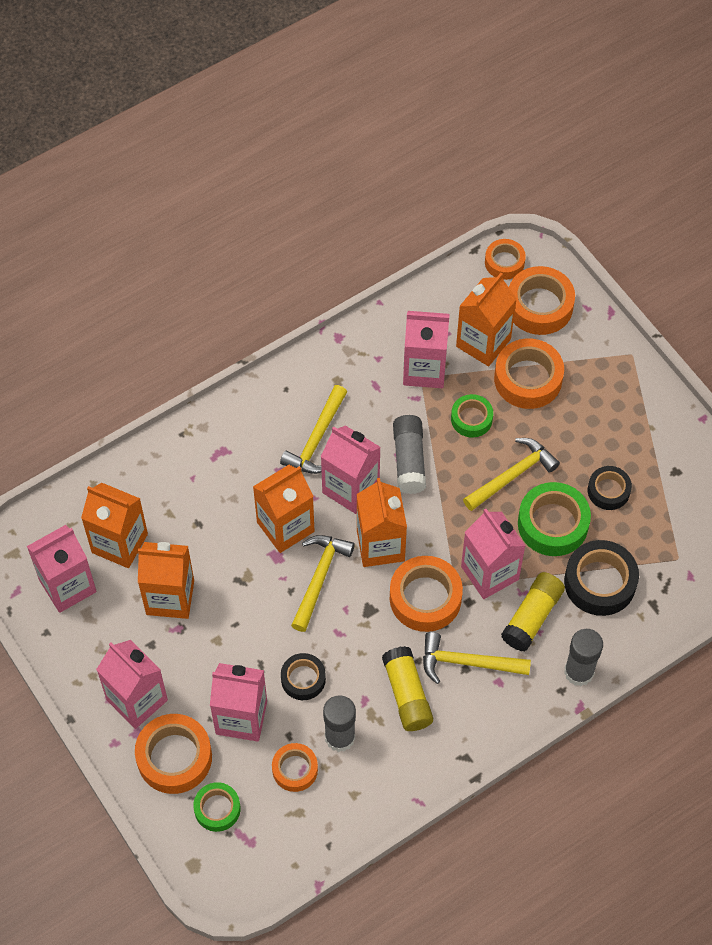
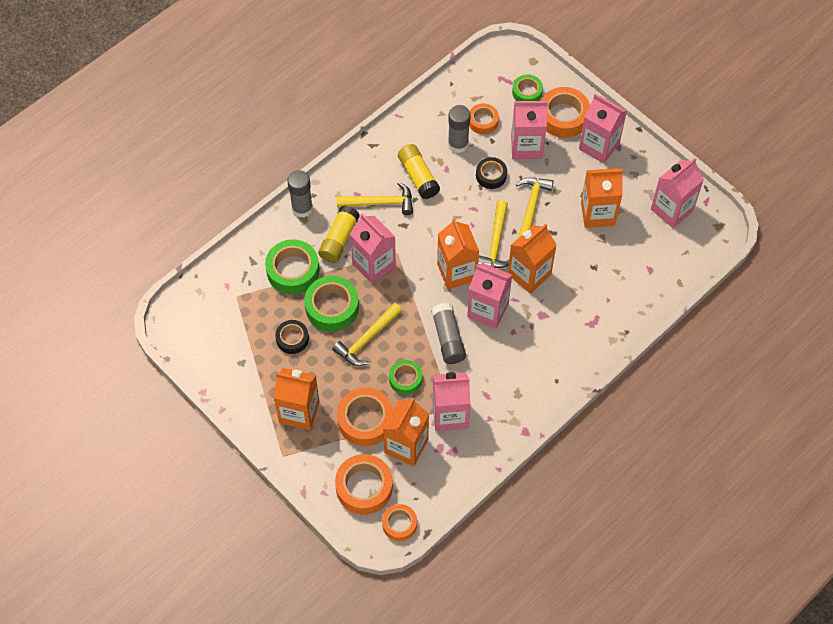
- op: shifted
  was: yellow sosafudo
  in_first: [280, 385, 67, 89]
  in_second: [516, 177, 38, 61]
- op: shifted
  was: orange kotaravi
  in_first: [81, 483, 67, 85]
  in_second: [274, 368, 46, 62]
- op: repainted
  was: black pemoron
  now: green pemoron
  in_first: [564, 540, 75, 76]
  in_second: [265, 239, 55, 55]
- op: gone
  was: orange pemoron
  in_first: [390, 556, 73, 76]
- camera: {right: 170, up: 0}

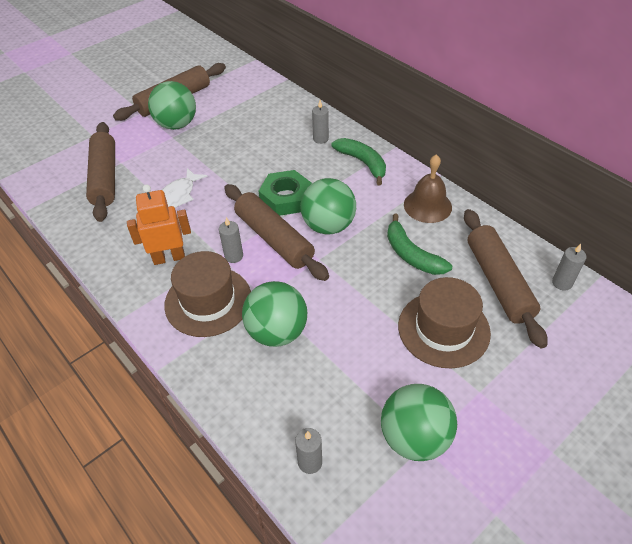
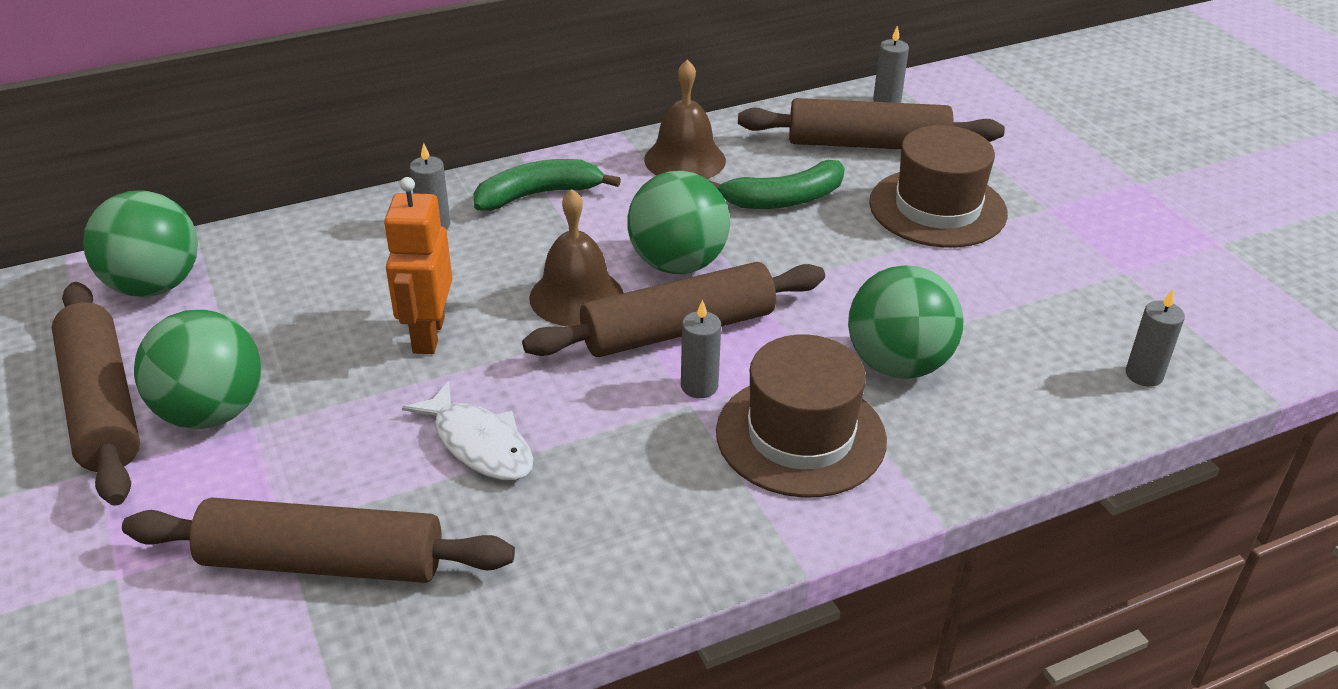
- op: swapped
  was: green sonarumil
  now: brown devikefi
  in_first: [259, 170, 53, 46]
  in_second: [529, 189, 94, 137]
- op: shifted
  was: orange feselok
  in_first: [127, 185, 64, 80]
  in_second: [384, 177, 68, 177]
- op: shifted
  was: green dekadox
  in_first: [381, 384, 76, 77]
  in_second: [83, 190, 115, 107]
- camera: {right: -75, up: -10}

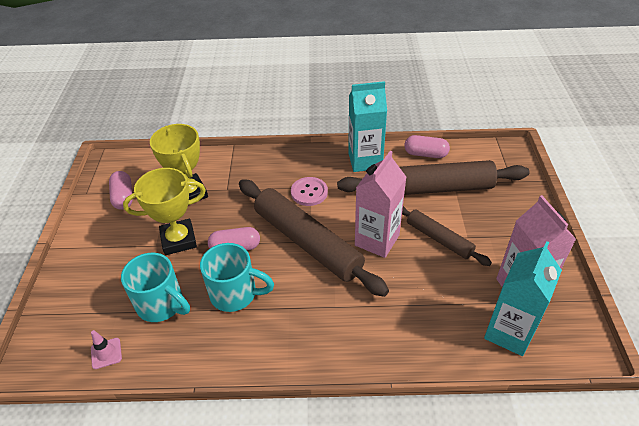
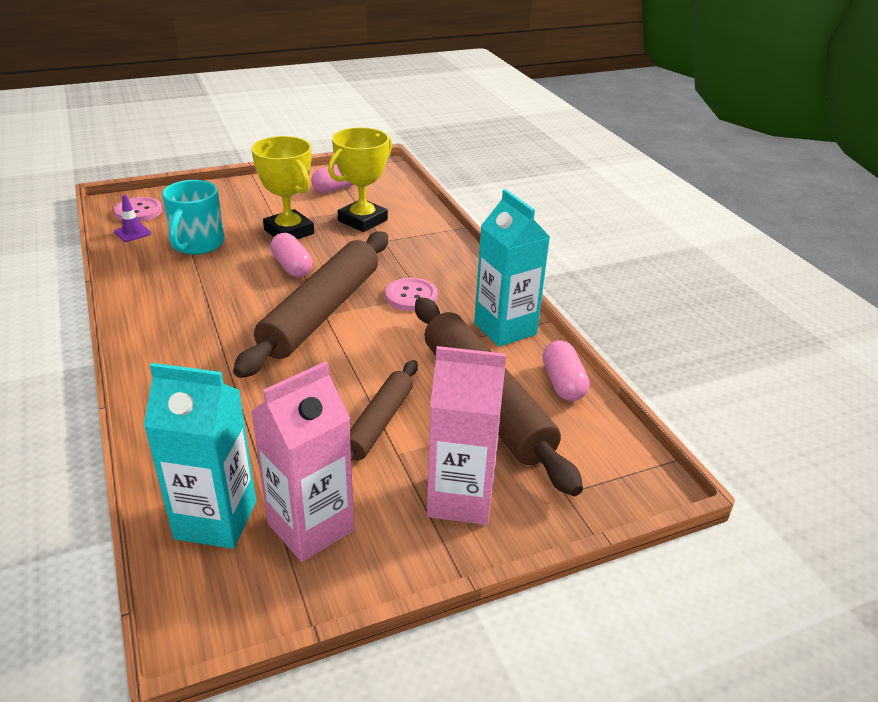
- op: shifted
  was: pink kotaravi
  in_first: [355, 151, 51, 107]
  in_second: [427, 346, 79, 179]
- op: gone
  was: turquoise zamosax
  in_first: [200, 243, 74, 69]
- op: repainted
  was: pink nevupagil
  now: purple nevupagil
  in_first: [91, 330, 31, 39]
  in_second: [114, 195, 37, 47]
- op: new
  now: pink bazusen
  in_second: [114, 197, 48, 25]
- camera: {right: 65, up: -10}

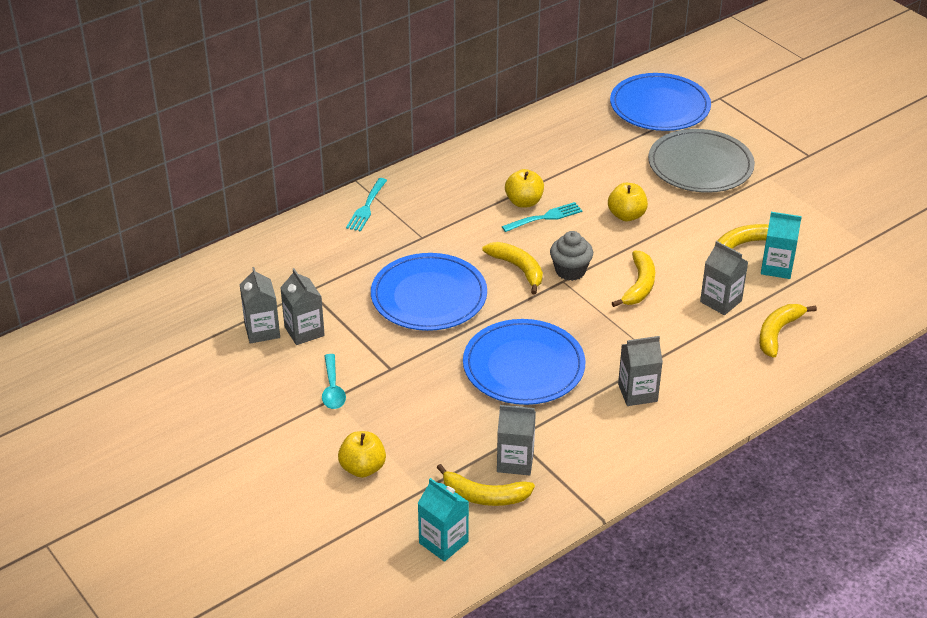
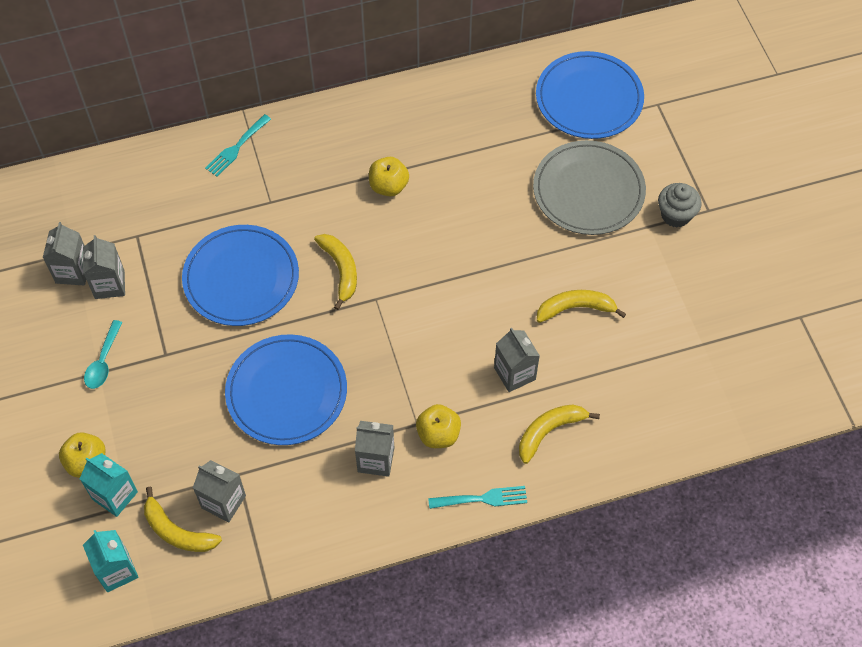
- op: shifted
  was: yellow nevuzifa
  in_first: [608, 183, 40, 38]
  in_second: [416, 404, 45, 44]
- op: shifted
  was: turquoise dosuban
  in_first: [501, 202, 81, 30]
  in_second: [428, 486, 99, 23]
- op: shifted
  was: turquoise kotaravi
  in_first: [761, 212, 41, 67]
  in_second: [80, 453, 58, 64]
- op: shifted
  was: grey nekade
  in_first: [550, 231, 43, 50]
  in_second: [658, 183, 44, 44]
- op: gone
  was: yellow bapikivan
  in_first: [612, 251, 43, 56]
- camera: {right: 20, up: 20}

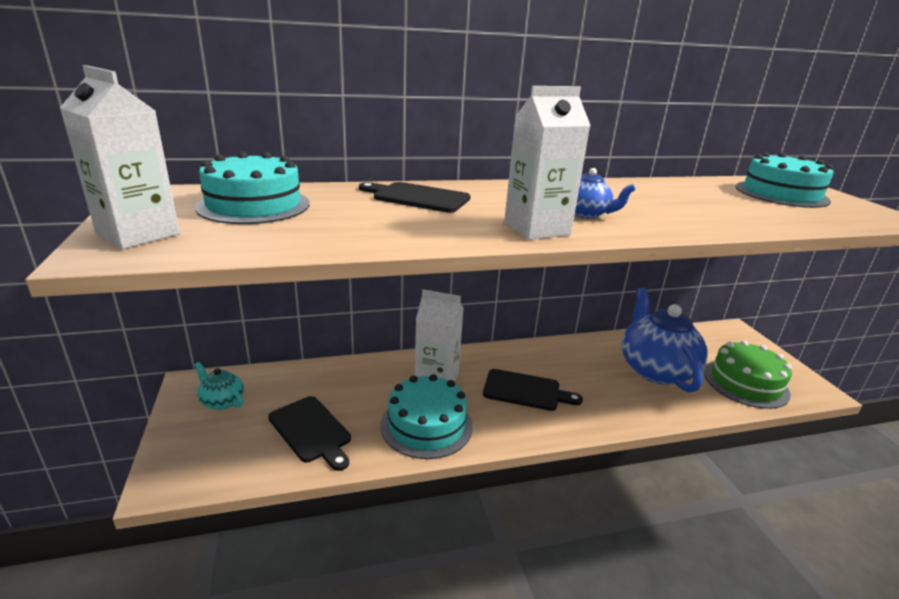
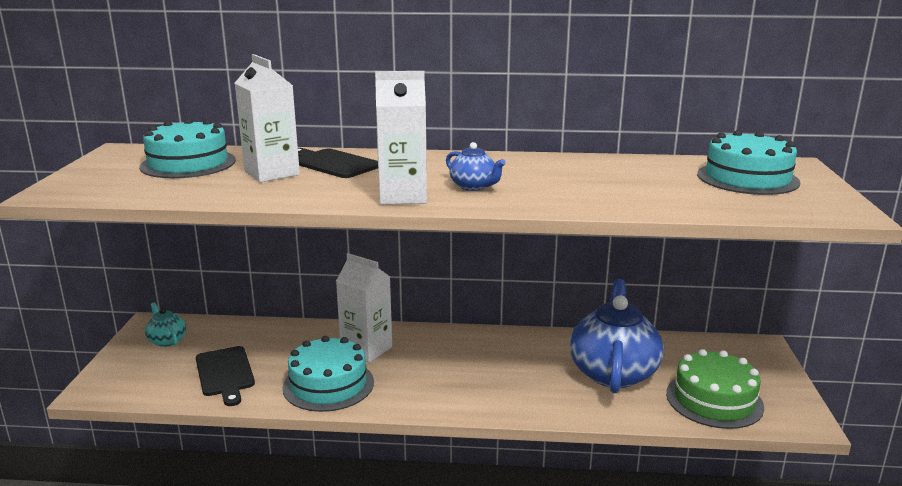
- op: shifted
  was: white kotaravi
  in_first: [60, 65, 120, 184]
  in_second: [235, 54, 65, 128]
- op: gone
  was: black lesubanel
  in_first: [483, 369, 100, 42]
- camera: {right: 20, up: -5}

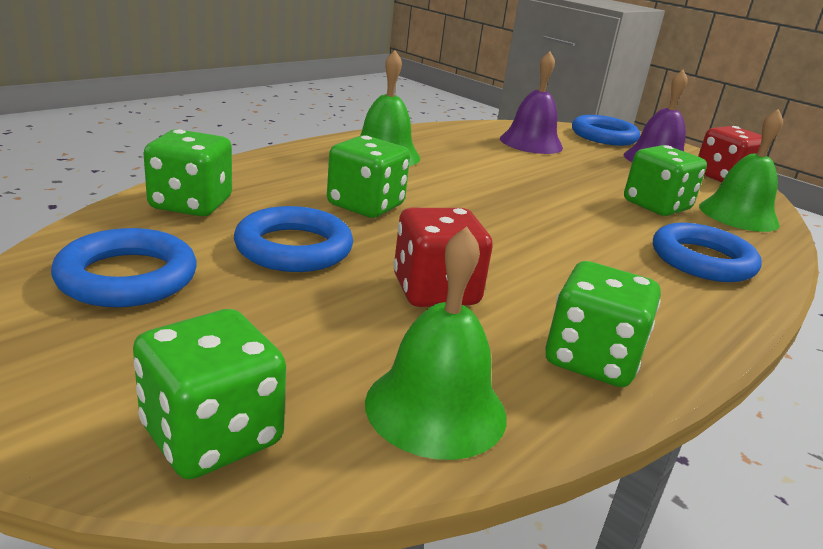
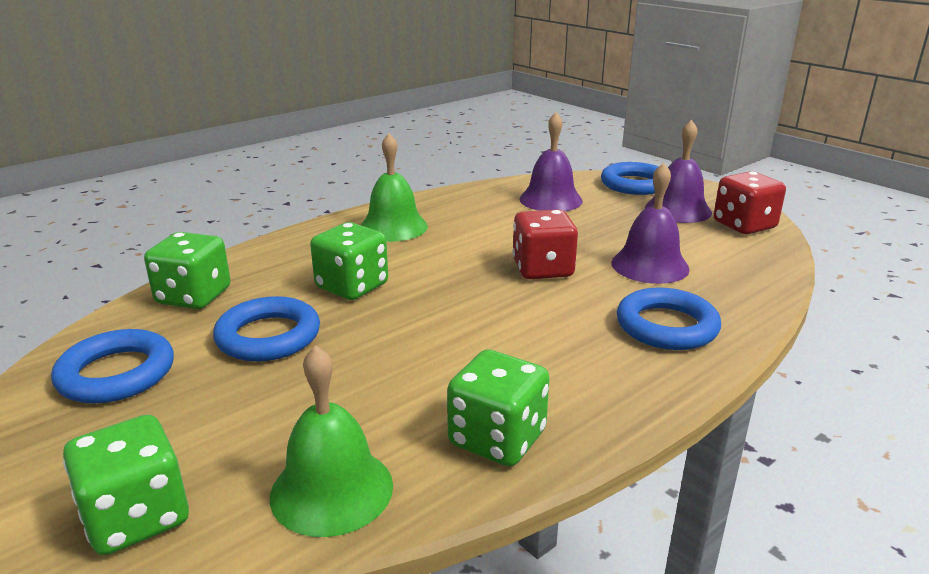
- op: gone
  was: green devikefi
  in_first: [699, 109, 84, 123]
- op: swapped
  was: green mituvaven
  now: purple devikefi
  in_first: [624, 145, 83, 71]
  in_second: [611, 163, 79, 121]
- op: shifted
  was: red mituvaven
  in_first: [394, 208, 99, 99]
  in_second: [512, 209, 66, 70]
- camera: {right: 10, up: 0}

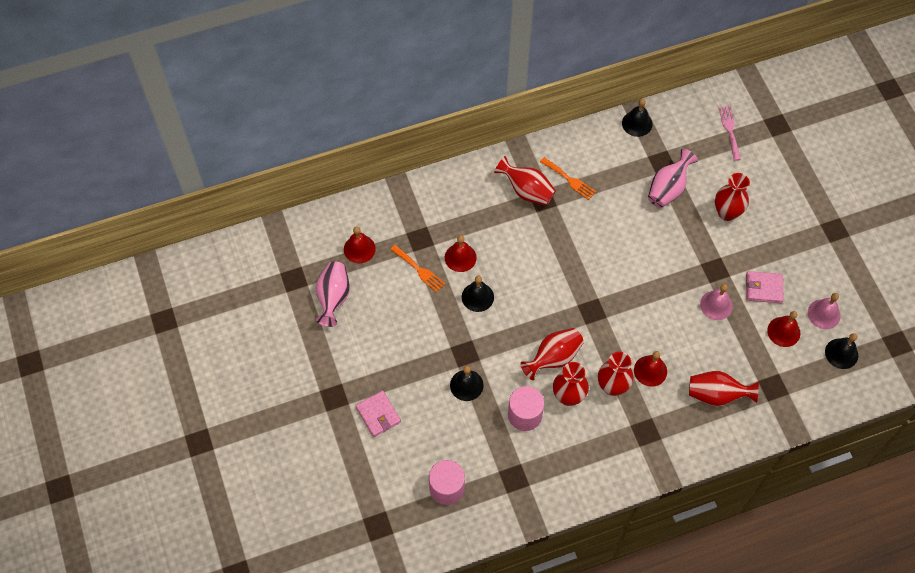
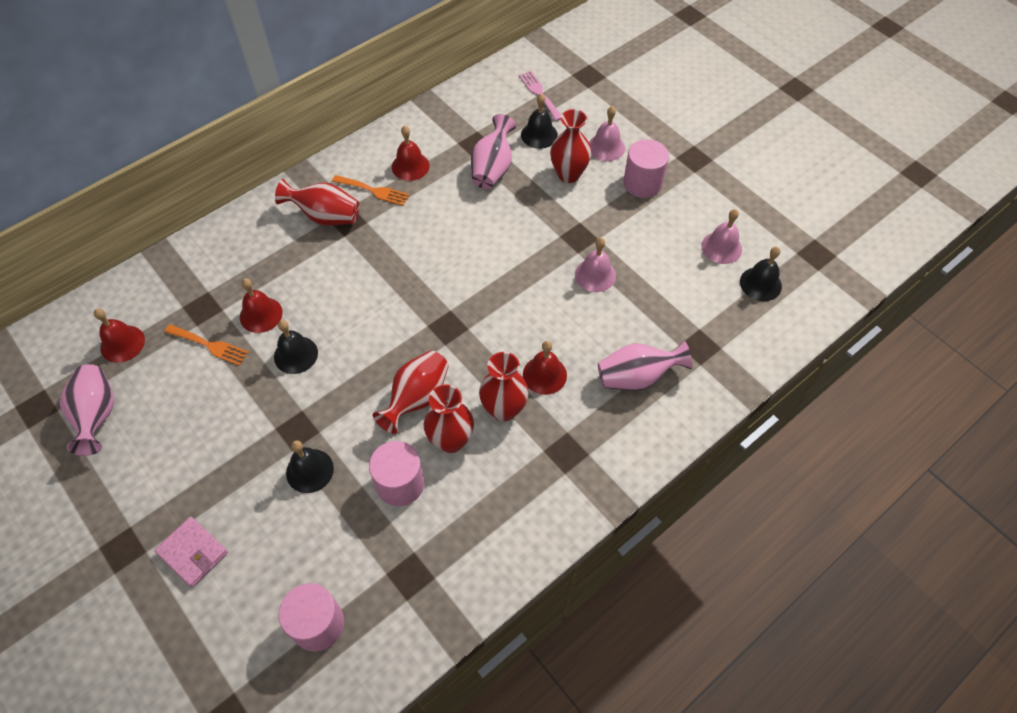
- op: shifted
  was: black devikefi
  in_first: [622, 99, 30, 38]
  in_second: [521, 94, 37, 55]
- op: gone
  was: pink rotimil
  in_first: [746, 271, 37, 32]
- op: shifted
  was: red devikefi
  in_first: [767, 311, 33, 36]
  in_second: [392, 126, 38, 55]
- op: repainted
  was: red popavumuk
  now: pink popavumuk
  in_first: [689, 371, 70, 35]
  in_second: [598, 341, 94, 50]
- op: new
  now: pink devikefi
  in_second: [589, 106, 36, 55]
- op: new
  now: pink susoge
  in_second: [623, 139, 46, 59]
- camera: {right: -20, up: -5}

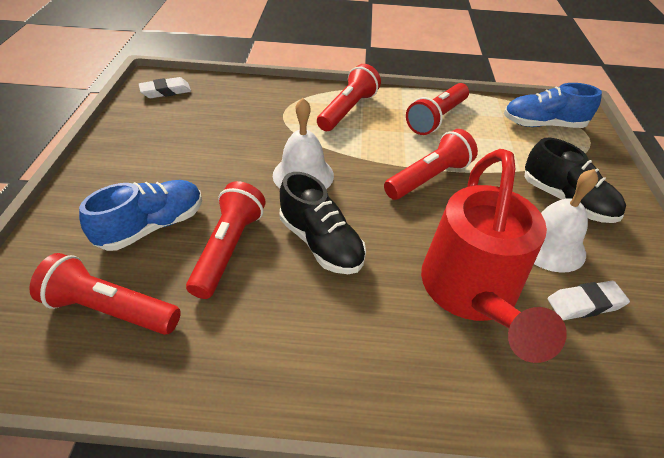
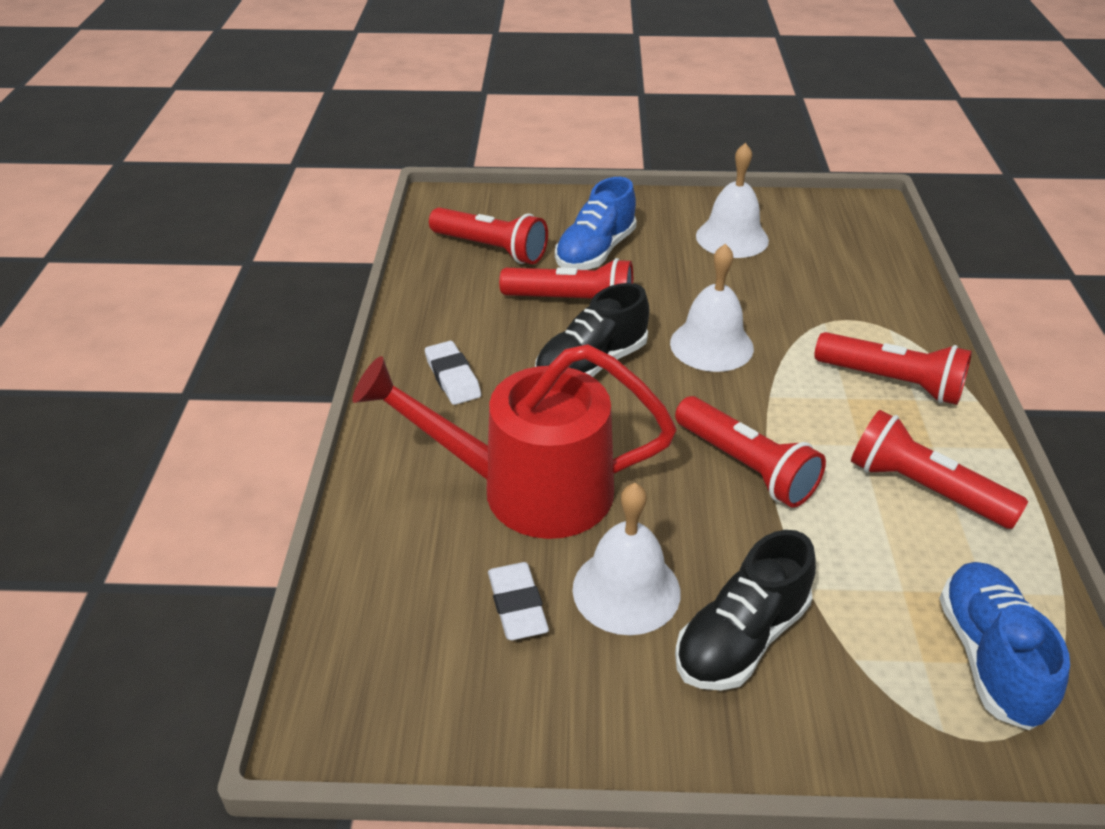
- op: shifted
  was: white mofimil
  in_first: [139, 77, 52, 21]
  in_second: [425, 341, 56, 64]
- op: rotated
  was: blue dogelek
  in_first: [79, 180, 123, 71]
  in_second: [555, 177, 82, 93]
  clockwise: 75
- op: rotated
  was: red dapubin
  in_first: [29, 253, 152, 82]
  in_second: [429, 207, 119, 57]
  clockwise: 105
- op: new
  now: white devikefi
  in_second: [696, 143, 73, 115]
- camera: {right: 90, up: -5}

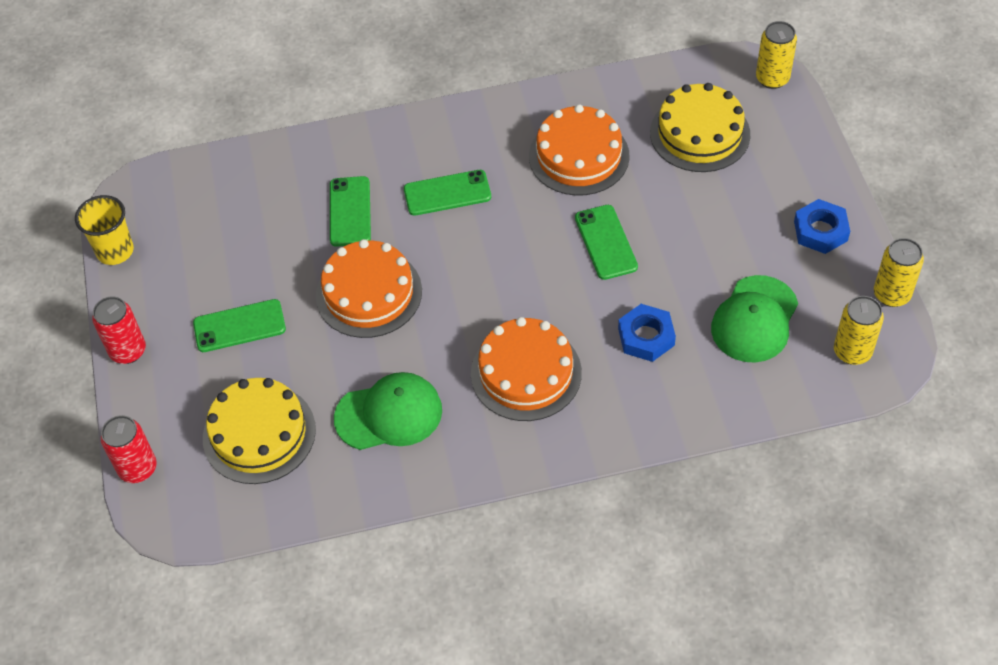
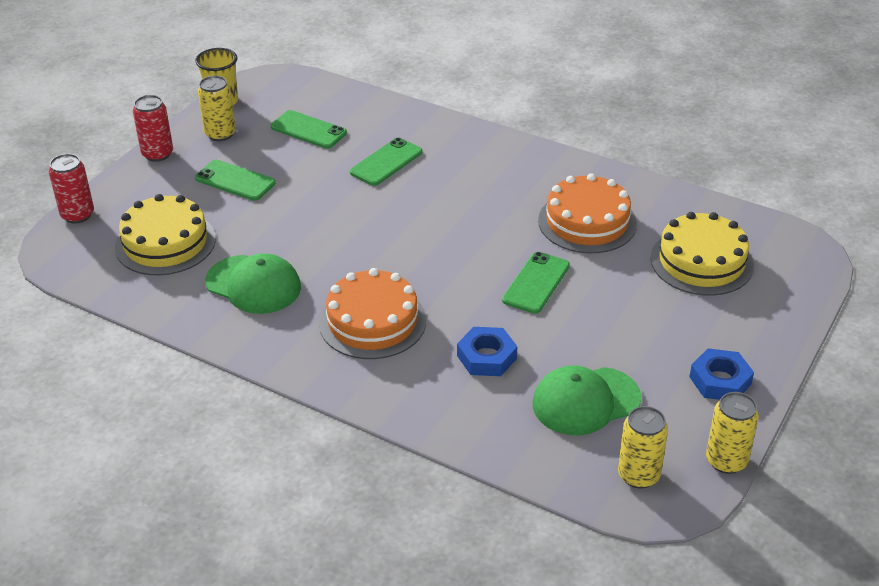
- op: shifted
  was: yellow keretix
  in_first: [756, 21, 41, 68]
  in_second: [198, 76, 38, 65]
- op: shifted
  was: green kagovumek
  in_first: [404, 170, 87, 46]
  in_second: [271, 110, 76, 39]
- op: gone
  was: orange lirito
  in_first: [316, 239, 106, 99]
- camera: {right: 40, up: -15}

